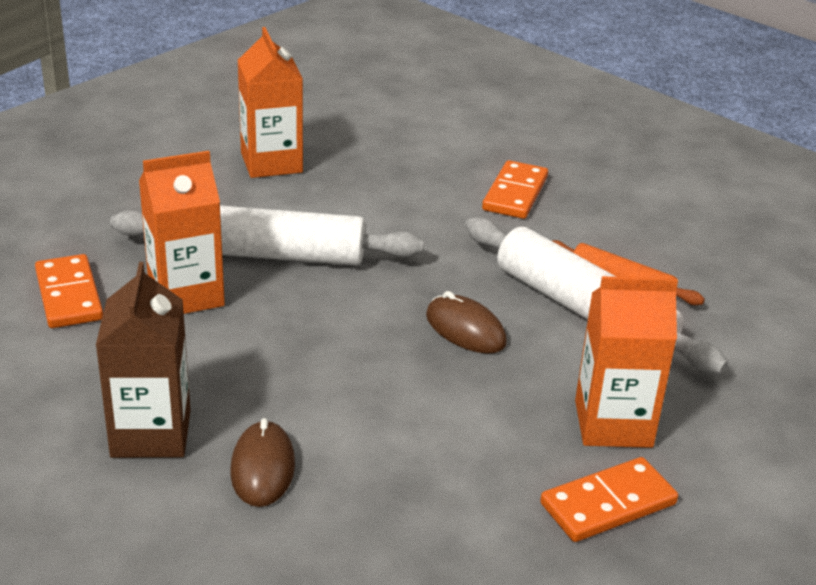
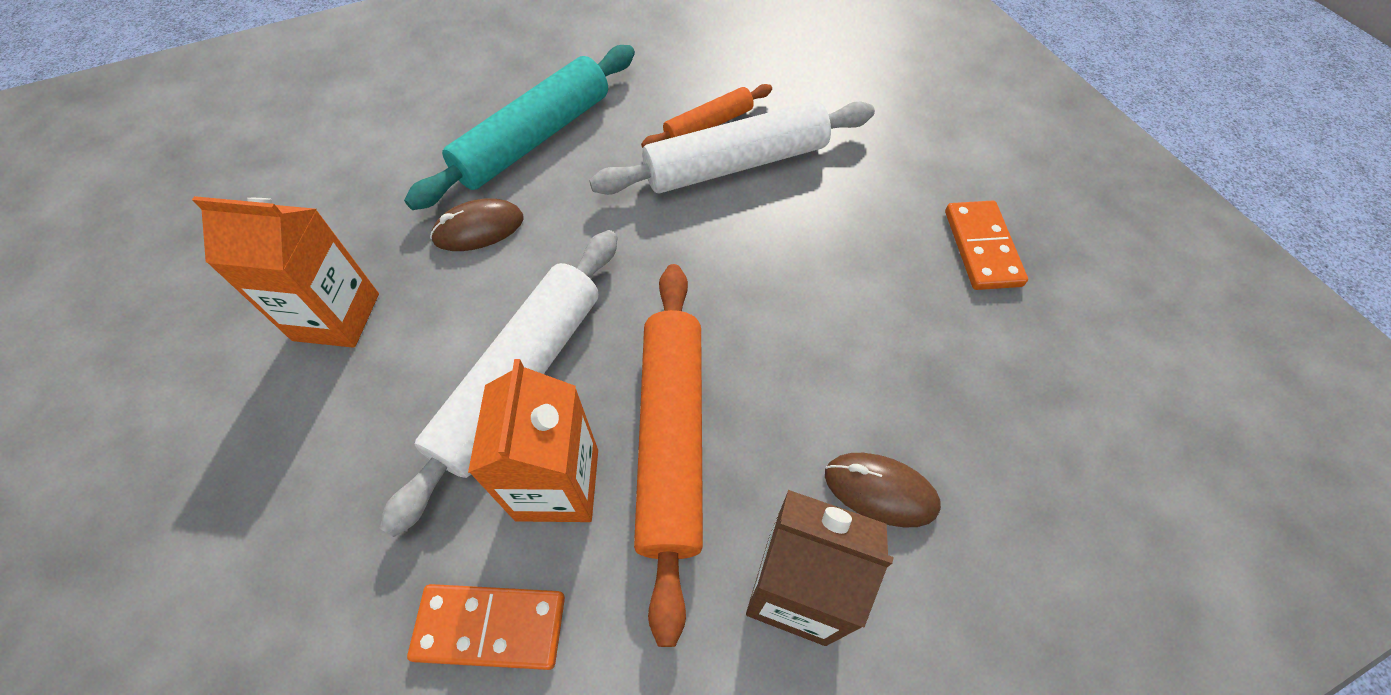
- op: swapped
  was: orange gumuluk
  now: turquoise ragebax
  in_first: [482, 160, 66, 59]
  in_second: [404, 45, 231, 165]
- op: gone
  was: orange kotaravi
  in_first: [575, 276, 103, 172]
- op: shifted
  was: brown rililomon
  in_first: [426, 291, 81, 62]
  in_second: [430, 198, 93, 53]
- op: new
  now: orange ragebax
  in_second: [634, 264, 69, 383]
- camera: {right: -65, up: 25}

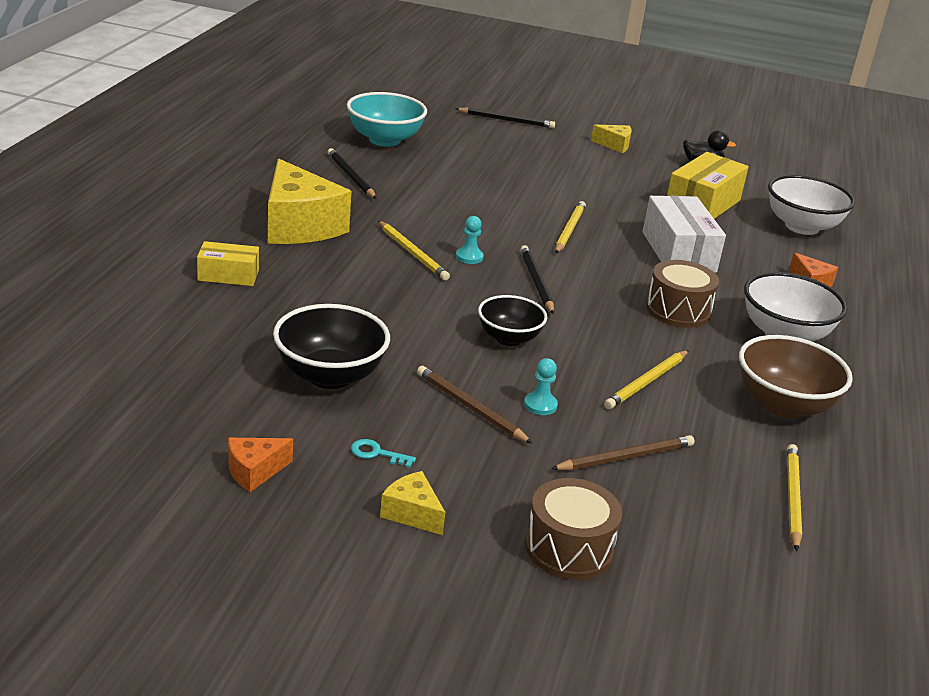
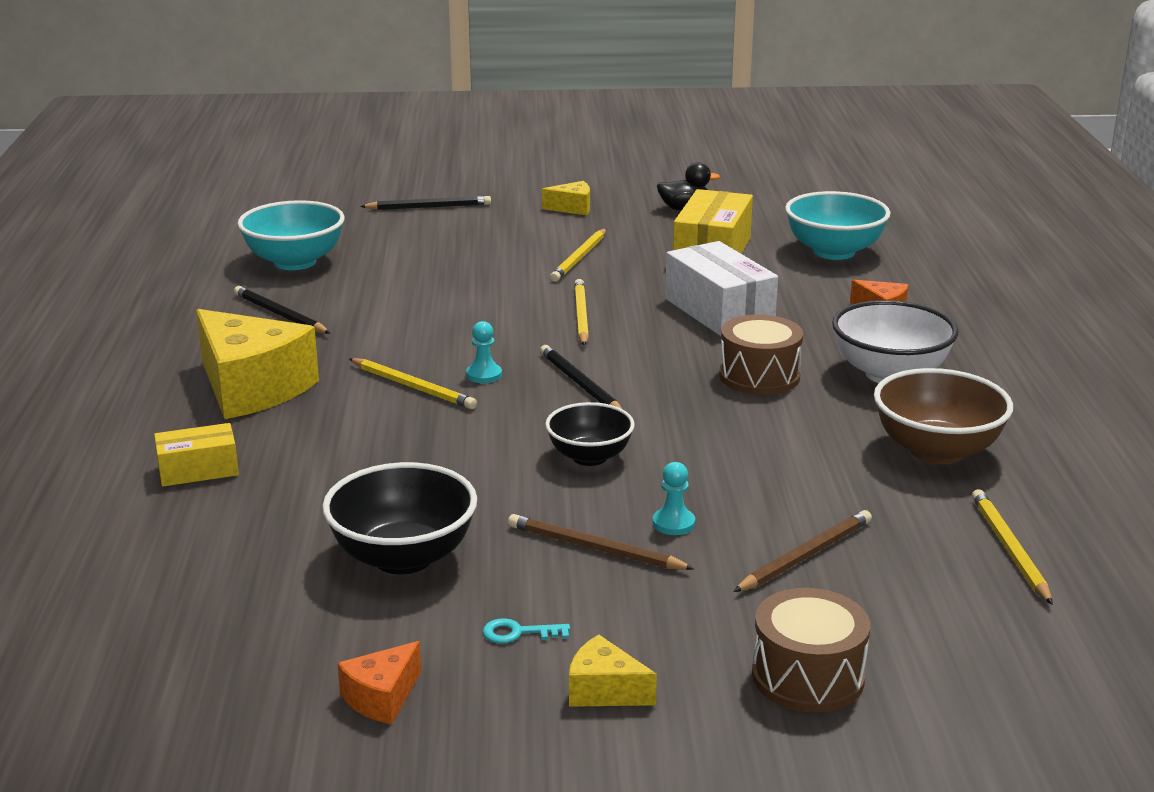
- op: repainted
  was: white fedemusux
  now: turquoise fedemusux
  in_first: [768, 175, 87, 60]
  in_second: [785, 191, 105, 69]
- op: shifted
  was: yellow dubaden
  in_first: [604, 350, 85, 59]
  in_second: [550, 229, 56, 53]
- camera: {right: -15, up: -5}

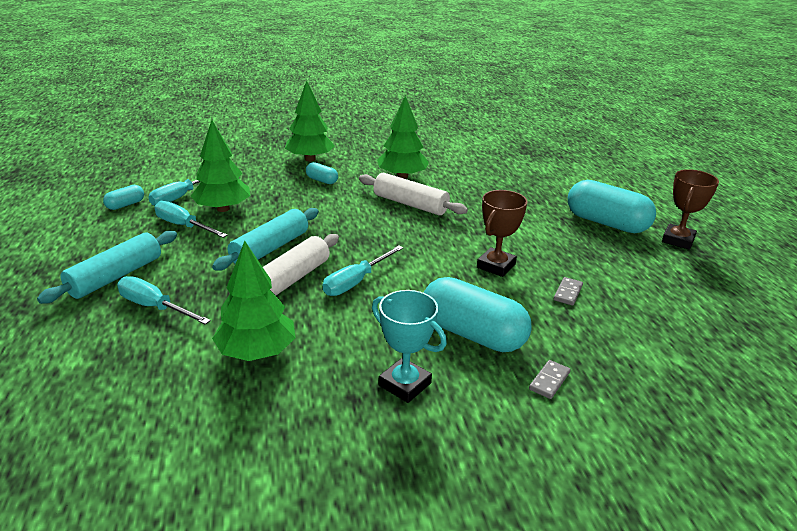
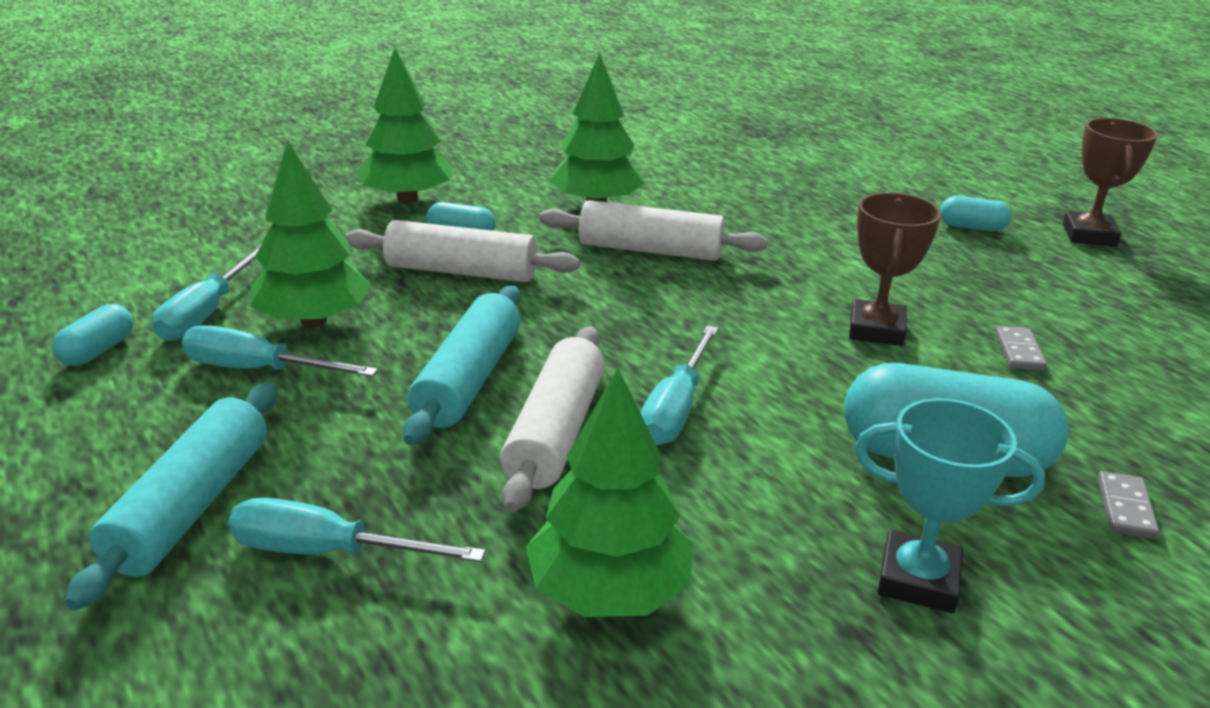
- op: scaled
  was: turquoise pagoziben
  in_first: [568, 180, 88, 53]
  in_second: [940, 196, 71, 35]
  ratio: 0.47
- op: new
  now: white ragebax
  in_second: [345, 220, 235, 62]
- camera: {right: -20, up: 0}

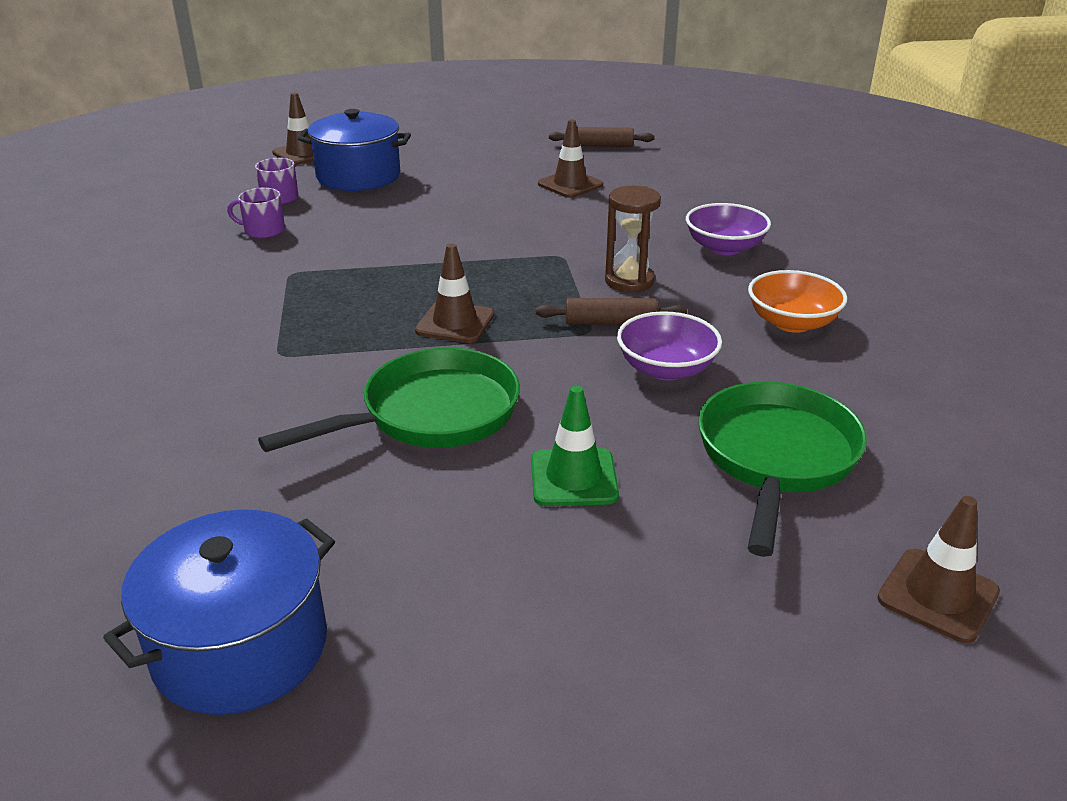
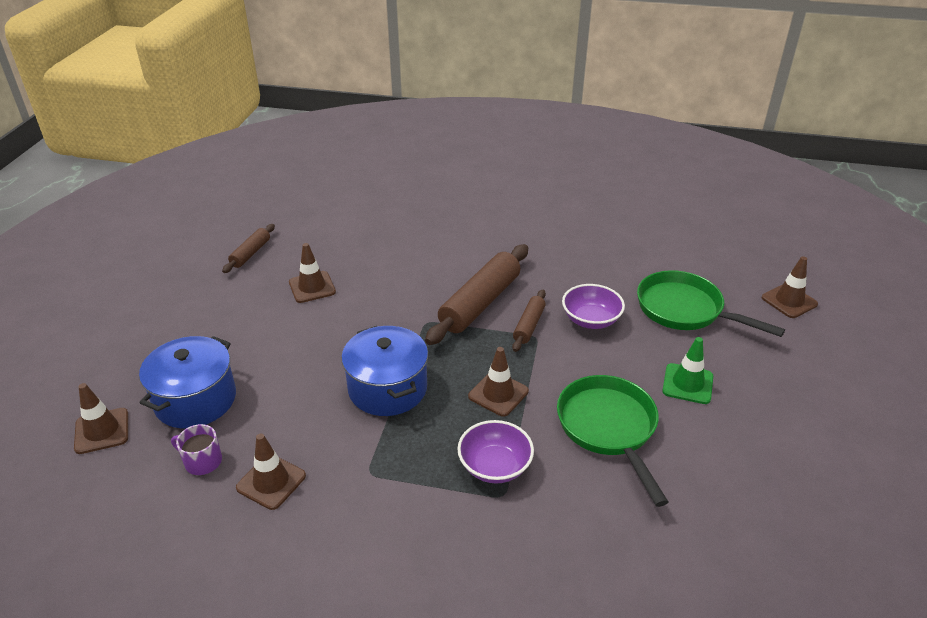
- op: swapped
  was: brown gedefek
  now: brown ragebax
  in_first: [605, 186, 56, 106]
  in_second: [425, 244, 103, 101]
- op: swapped
  was: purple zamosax
  now: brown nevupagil
  in_first: [227, 188, 58, 51]
  in_second: [236, 434, 70, 76]
- op: shifted
  was: purple fedemusux
  in_first: [686, 203, 85, 52]
  in_second: [457, 420, 77, 63]
- op: gone
  was: orange fedemusux
  in_first: [748, 270, 100, 63]
- op: shifted
  was: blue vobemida
  in_first: [103, 509, 232, 206]
  in_second: [341, 326, 87, 90]
- camera: {right: -70, up: 5}

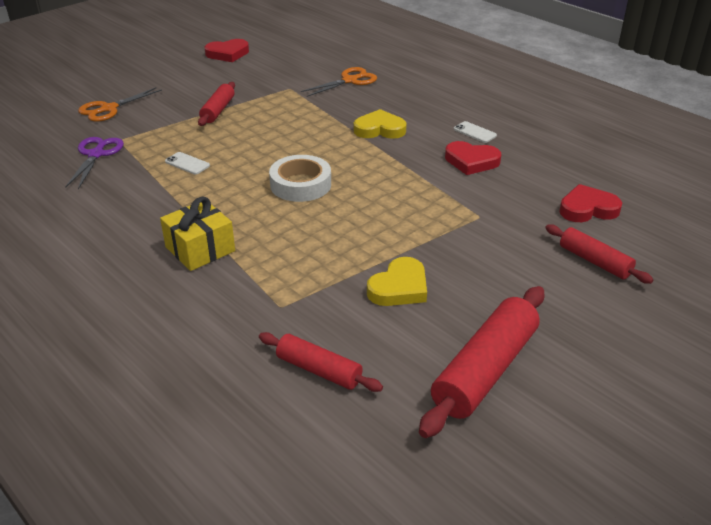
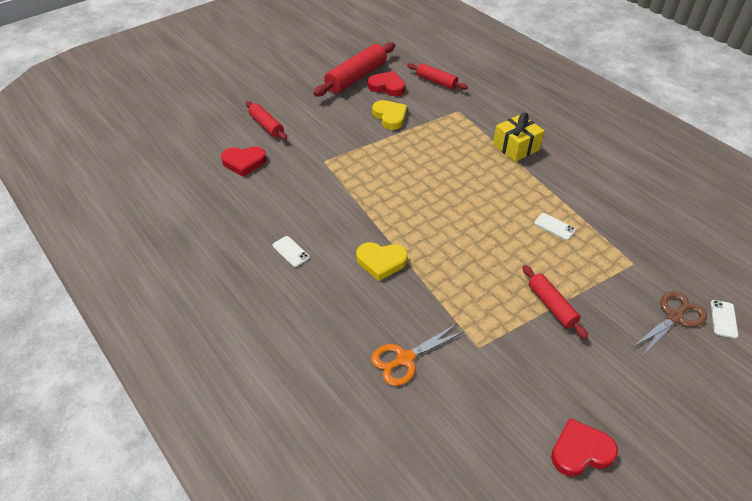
- op: rotated
  was: red ragebax
  in_first: [198, 82, 37, 44]
  in_second: [522, 265, 66, 74]
  clockwise: -45
- op: repainted
  was: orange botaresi
  now: brown botaresi
  in_first: [78, 87, 84, 35]
  in_second: [633, 291, 74, 64]
- op: gone
  was: purple botaresi
  in_first: [65, 137, 59, 52]
- op: shifted
  was: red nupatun
  in_first: [445, 141, 56, 34]
  in_second: [368, 71, 37, 25]
- op: gone
  was: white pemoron
  in_first: [269, 155, 62, 47]
- op: rotated
  was: yellow nupatun
  in_first: [367, 257, 60, 49]
  in_second: [372, 100, 35, 30]
  clockwise: 105
- op: new
  now: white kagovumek
  in_second: [711, 300, 27, 39]
- camera: {right: -175, up: 10}

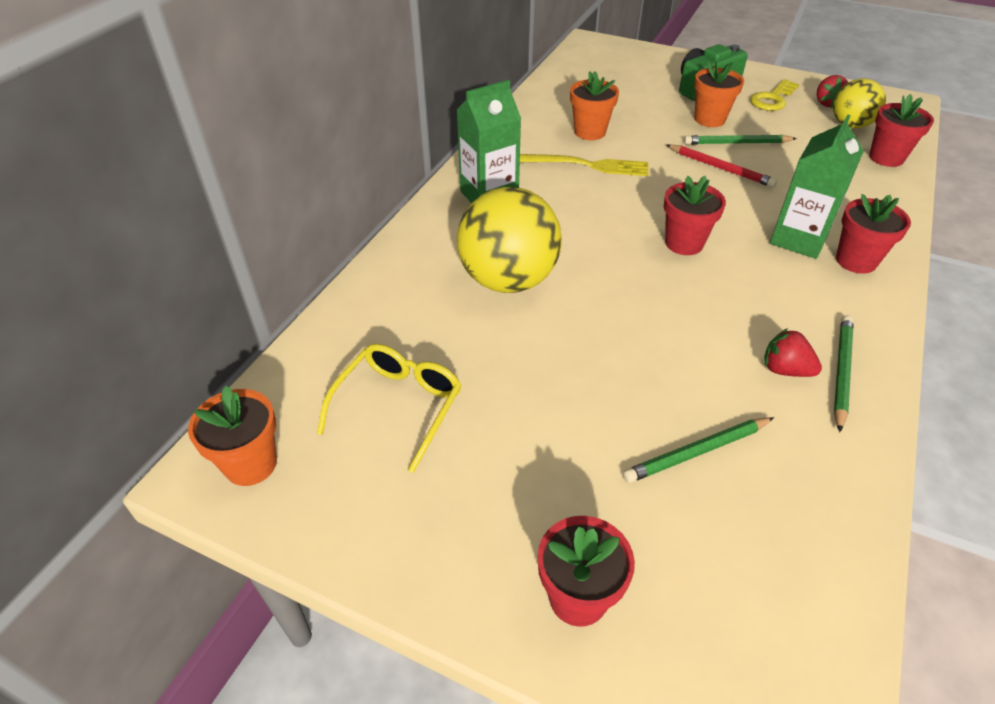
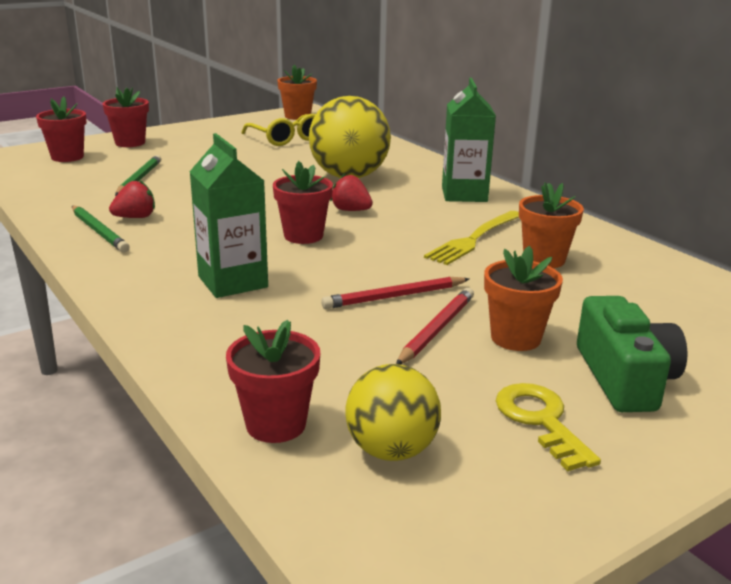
- op: shifted
  was: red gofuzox
  in_first: [817, 75, 31, 33]
  in_second: [330, 174, 43, 37]
- op: repainted
  was: green dubaden
  now: red dubaden
  in_first: [684, 135, 113, 10]
  in_second: [396, 288, 78, 77]
- op: shifted
  was: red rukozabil
  in_first: [836, 194, 75, 80]
  in_second: [36, 96, 51, 66]
- camera: {right: 120, up: -20}

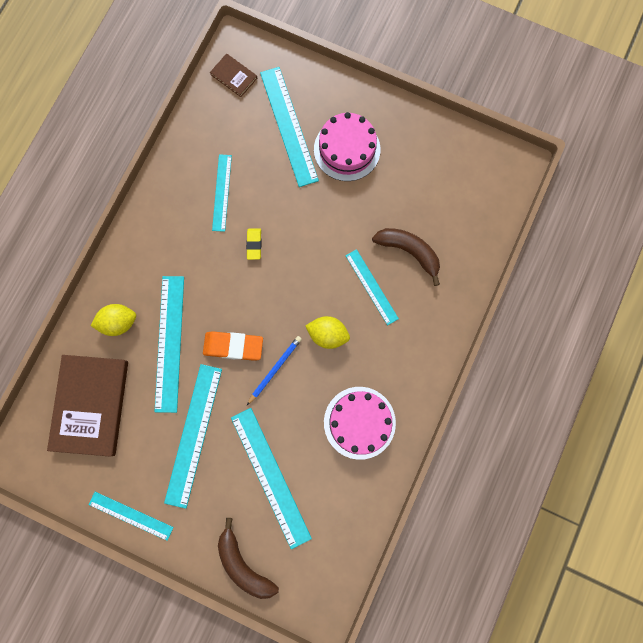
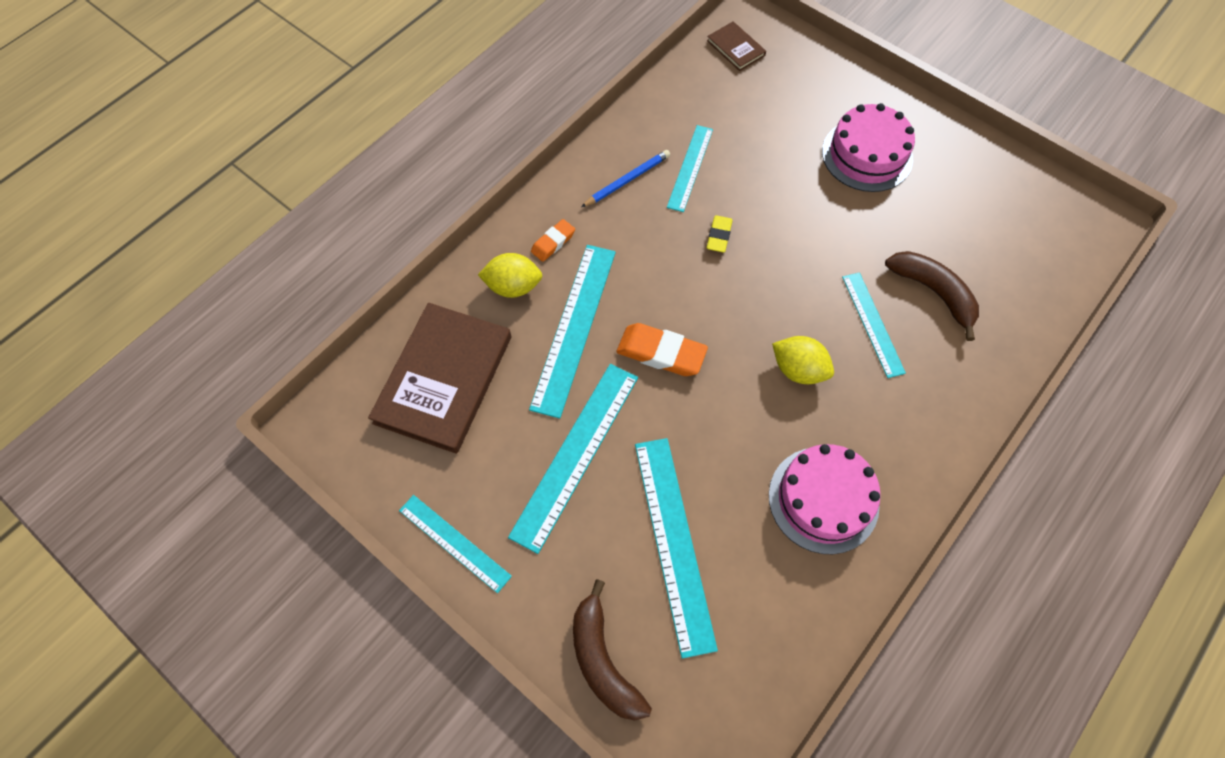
- op: gone
  was: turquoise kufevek
  in_first: [260, 67, 59, 120]
- op: shifted
  was: blue dubaden
  in_first: [247, 336, 55, 69]
  in_second: [581, 150, 89, 57]
- op: new
  now: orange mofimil
  in_second: [531, 219, 44, 43]
- camera: {right: 15, up: -15}

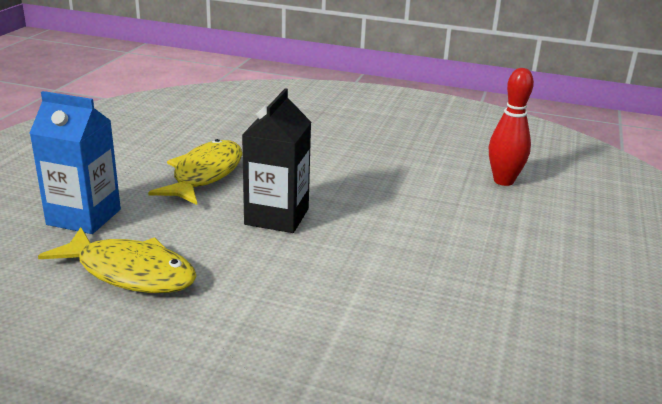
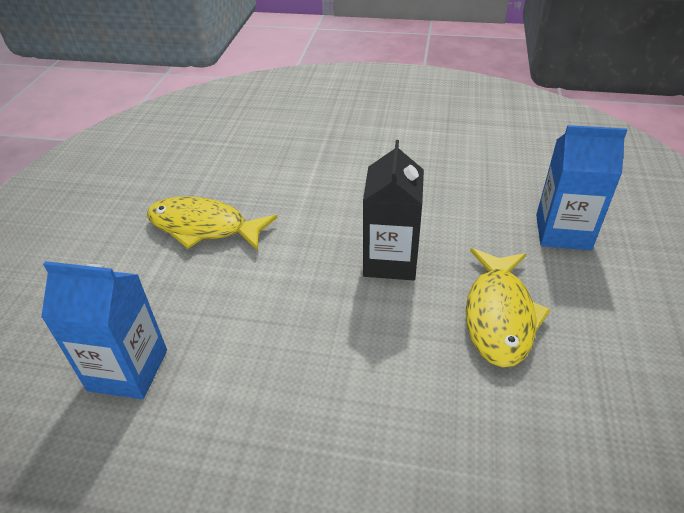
- op: swapped
  was: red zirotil
  now: blue kotaravi
  in_first: [489, 68, 45, 118]
  in_second: [41, 261, 126, 138]
- op: shifted
  was: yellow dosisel
  in_first: [38, 227, 159, 66]
  in_second: [147, 197, 130, 54]
- camera: {right: 175, up: 15}

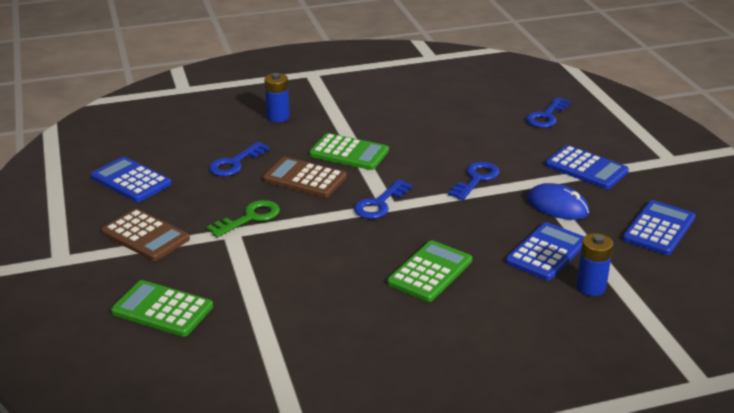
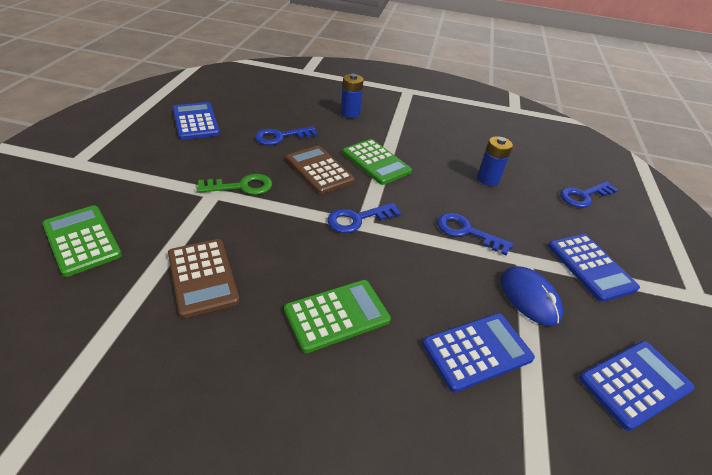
- op: rotated
  was: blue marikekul
  in_first: [448, 162, 51, 38]
  in_second: [437, 213, 76, 42]
  clockwise: -120
- op: shifted
  was: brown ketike
  in_first: [101, 209, 89, 52]
  in_second: [168, 239, 72, 79]
- op: shifted
  was: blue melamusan
  in_first: [576, 233, 37, 63]
  in_second: [477, 136, 36, 50]
- camera: {right: 25, up: 10}

